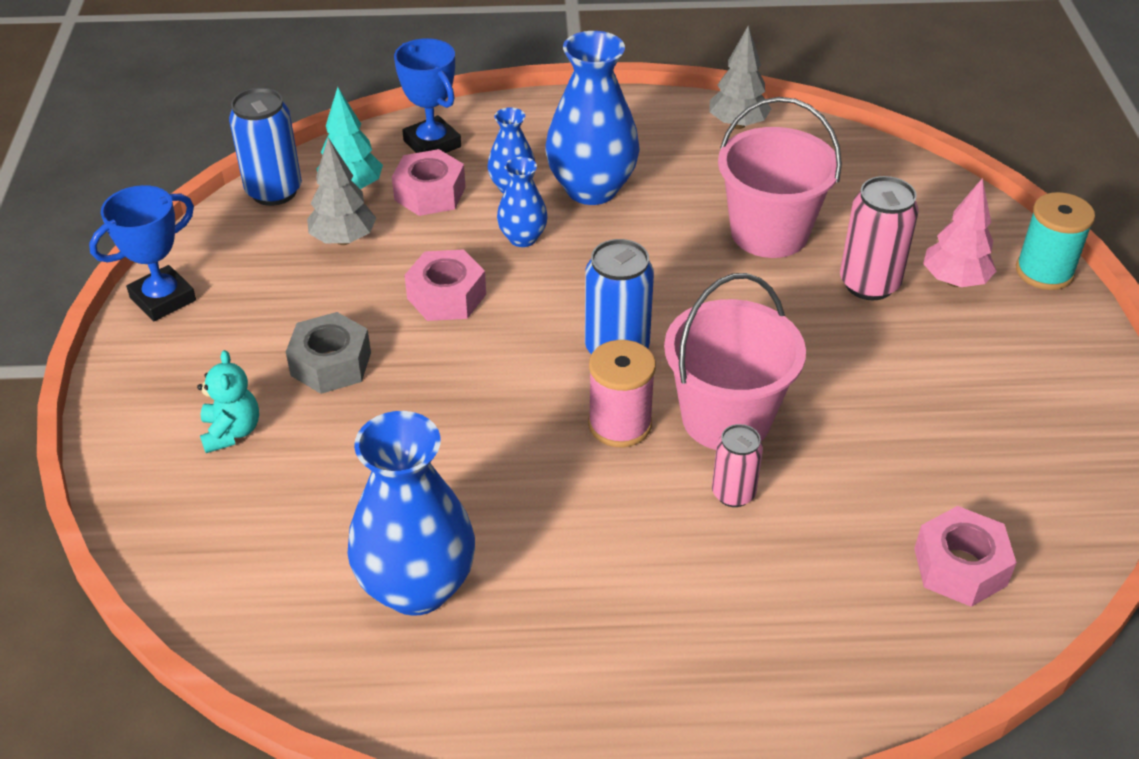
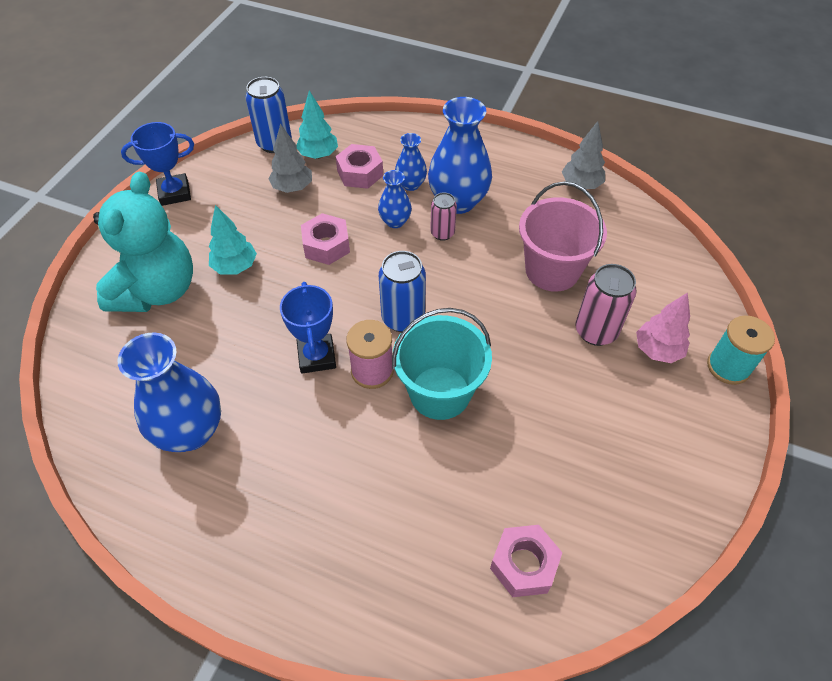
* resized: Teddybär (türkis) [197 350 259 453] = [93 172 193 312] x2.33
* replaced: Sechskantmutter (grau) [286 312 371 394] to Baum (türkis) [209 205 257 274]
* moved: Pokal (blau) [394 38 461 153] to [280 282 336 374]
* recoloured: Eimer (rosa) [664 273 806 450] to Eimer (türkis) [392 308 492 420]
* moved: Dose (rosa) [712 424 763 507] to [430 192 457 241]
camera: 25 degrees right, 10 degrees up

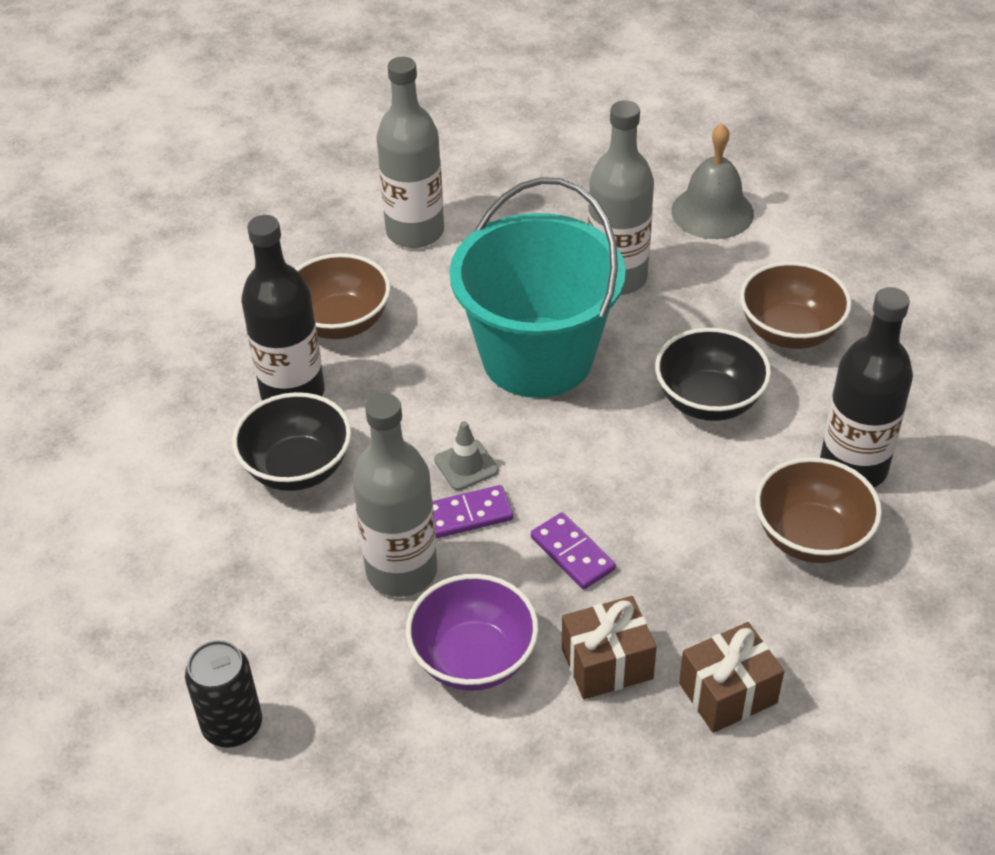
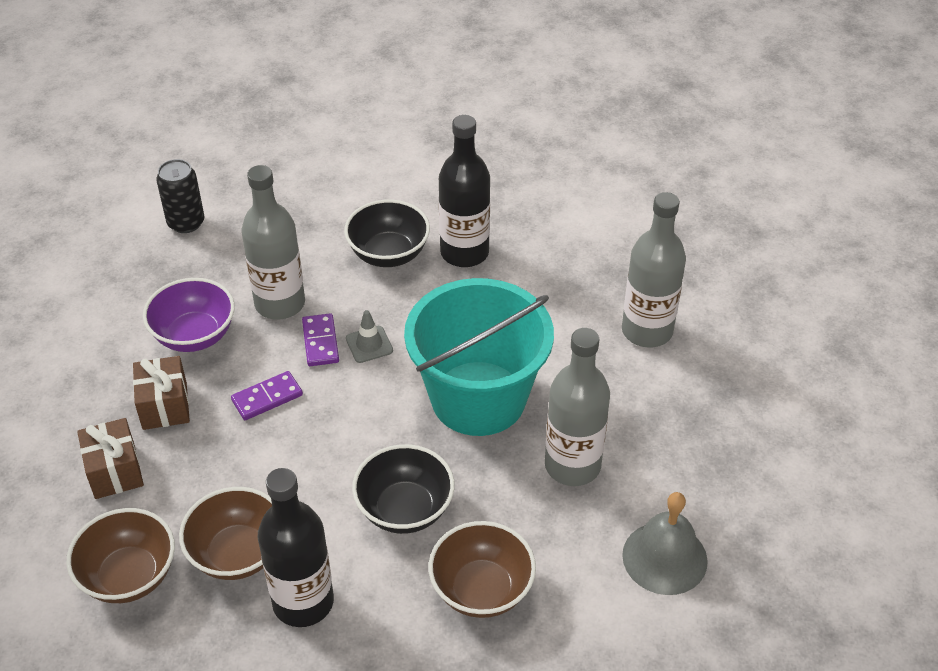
* moved: Schüssel (braun) [296 253 391 339] to [66 508 175 603]
camera: 95 degrees right, 0 degrees up

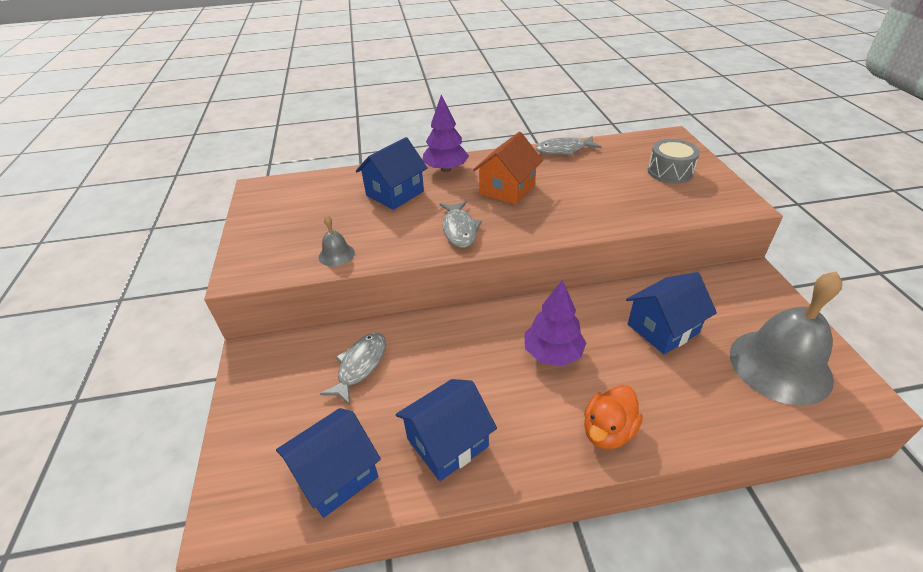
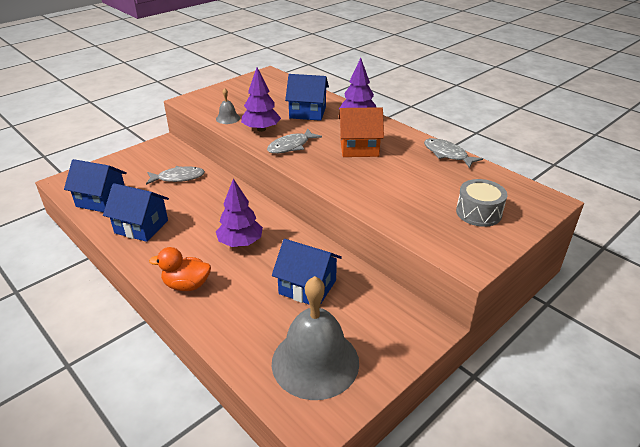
* added: Baum (lila) [241 67 281 132]
camera: 55 degrees right, 5 degrees down

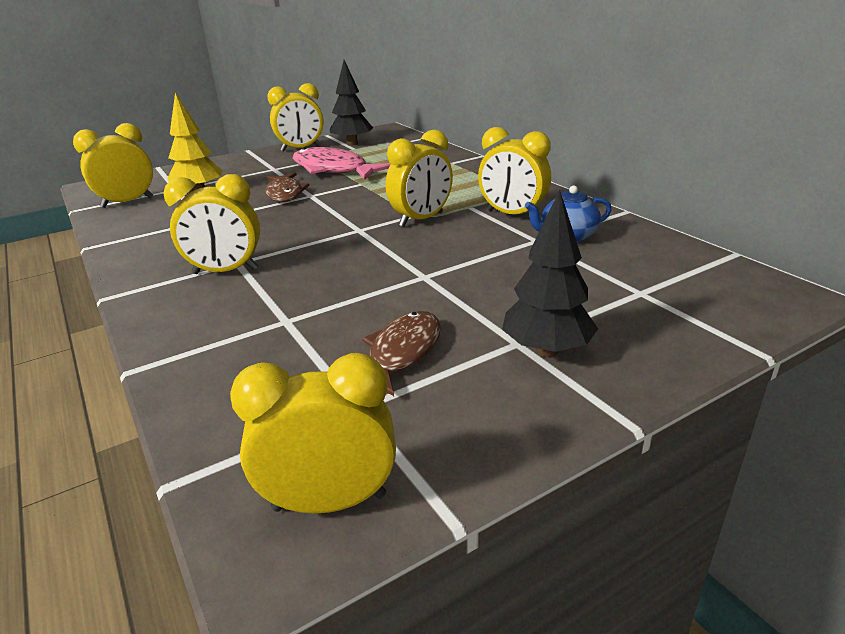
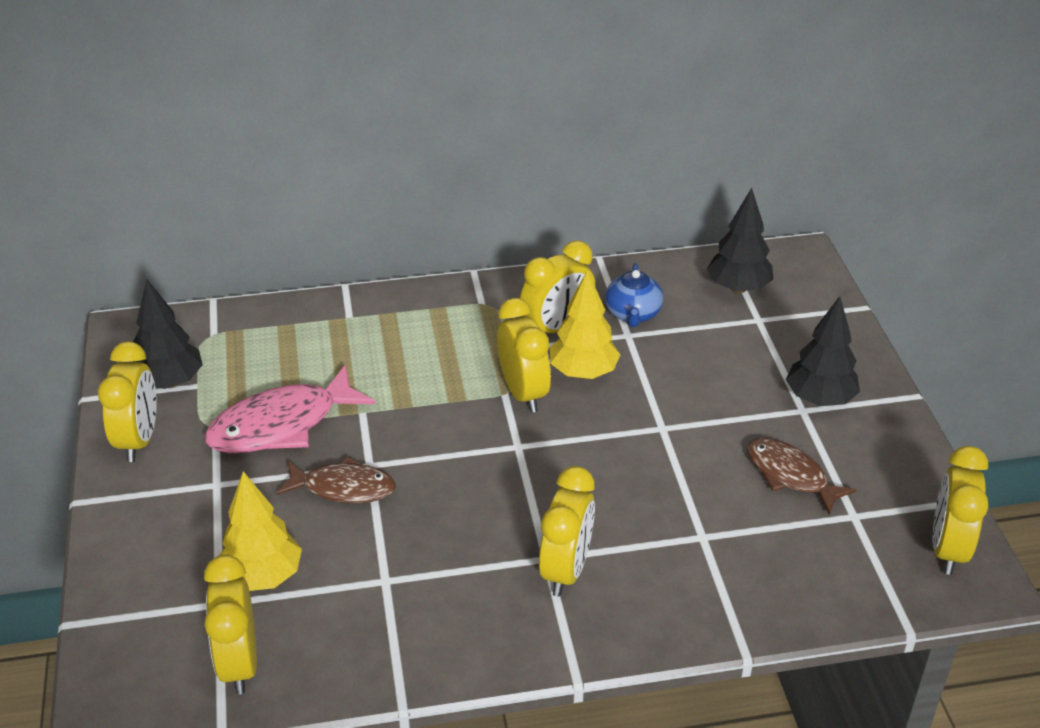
* added: Baum (gelb) [550 270 620 379]
* added: Baum (schwarz) [707 188 773 293]
camera: 70 degrees left, 10 degrees up

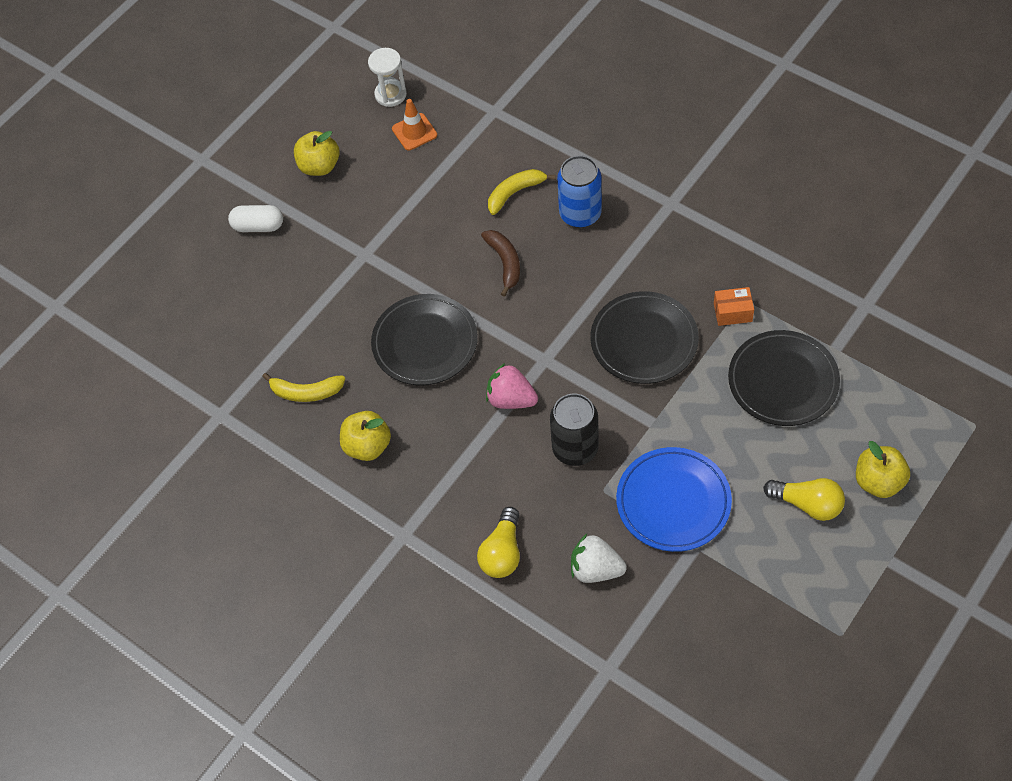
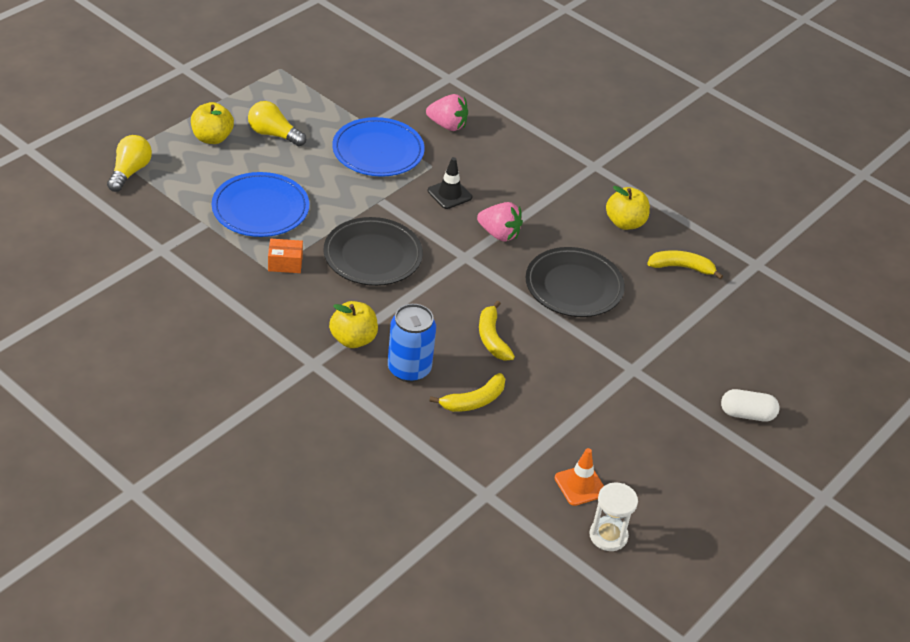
* moved: Apfel (gelb) [294 131 340 176] to [329 301 378 348]
* moved: Glühbirne (gelb) [477 507 520 578] to [107 135 152 192]
* recoloured: Banane (braun) [481 230 520 297] to Banane (gelb) [479 300 515 361]
* replaced: Dose (schwarz) [550 394 599 466] to Leitkegel (schwarz) [428 157 472 209]
* recoloured: Erdbeere (weiß) [571 534 627 583] to Erdbeere (rosa) [426 94 468 131]
* recoloured: Teller (schwarz) [728 330 840 426] to Teller (blau) [212 172 309 237]
camera: 175 degrees right, 15 degrees down

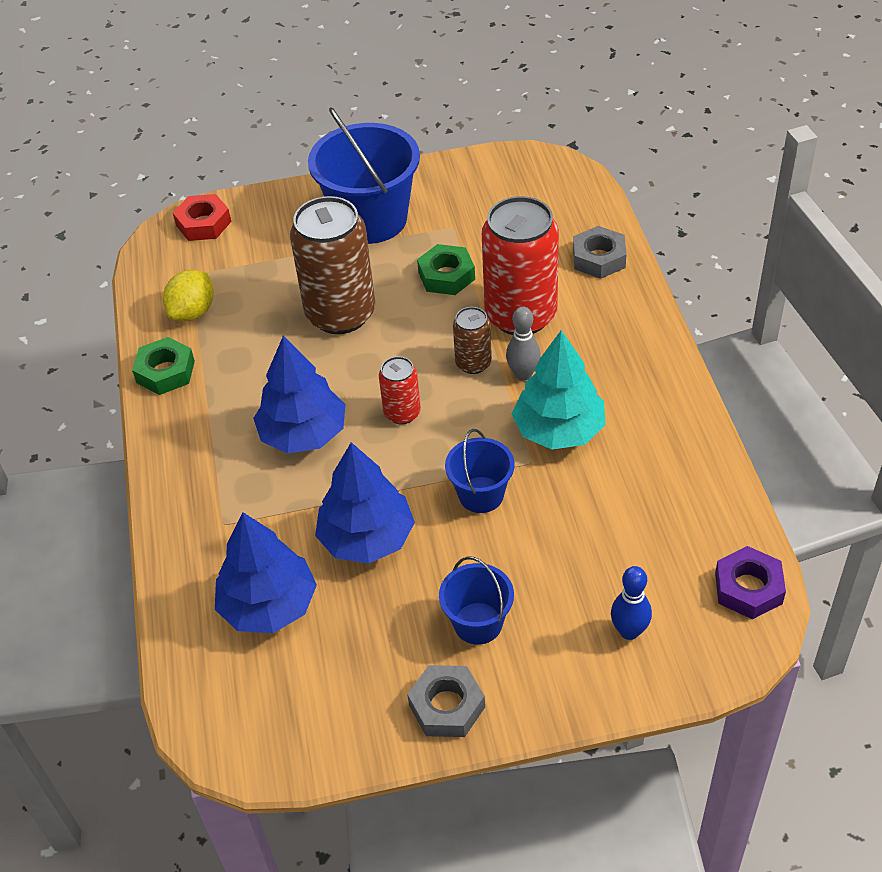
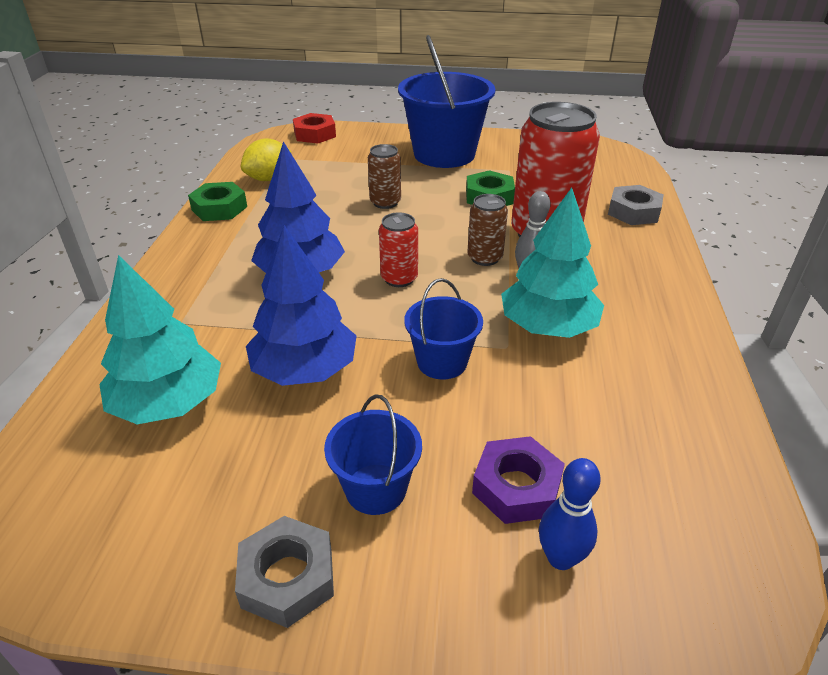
* recoloured: Baum (blau) [215 512 317 633] to Baum (türkis) [99 255 221 424]
* resized: Dose (braun) [290 196 375 334] = [368 144 401 209] x0.49
* moved: Sechskantmutter (lila) [715 546 786 619] to [472 436 565 524]
camera: 15 degrees right, 10 degrees down

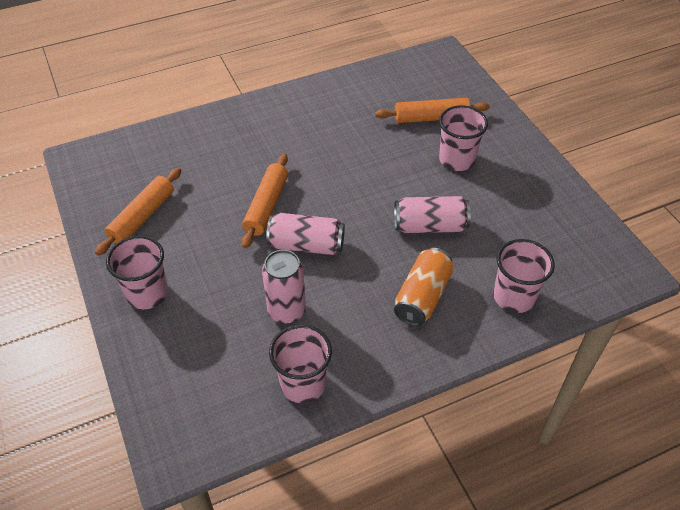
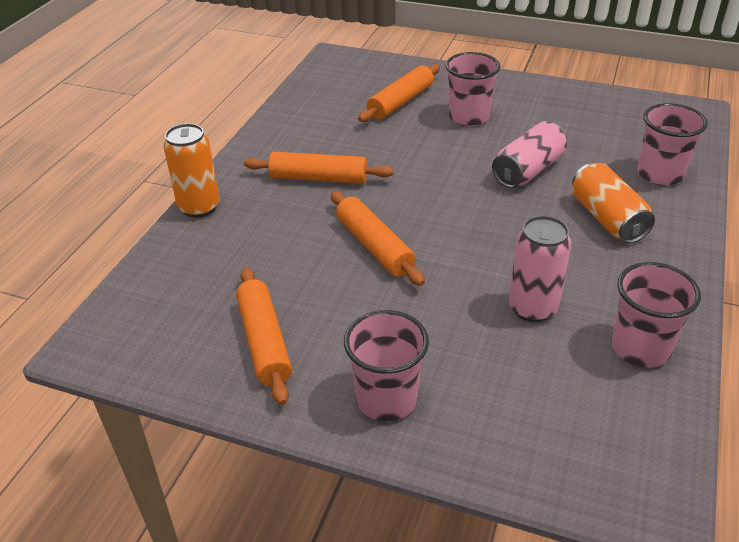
* removed: Dose (rosa) [266 213 345 255]
* added: Dose (orange) [163 123 220 218]
* added: Nudelholz (orange) [244 152 394 184]
camera: 45 degrees left, 10 degrees down

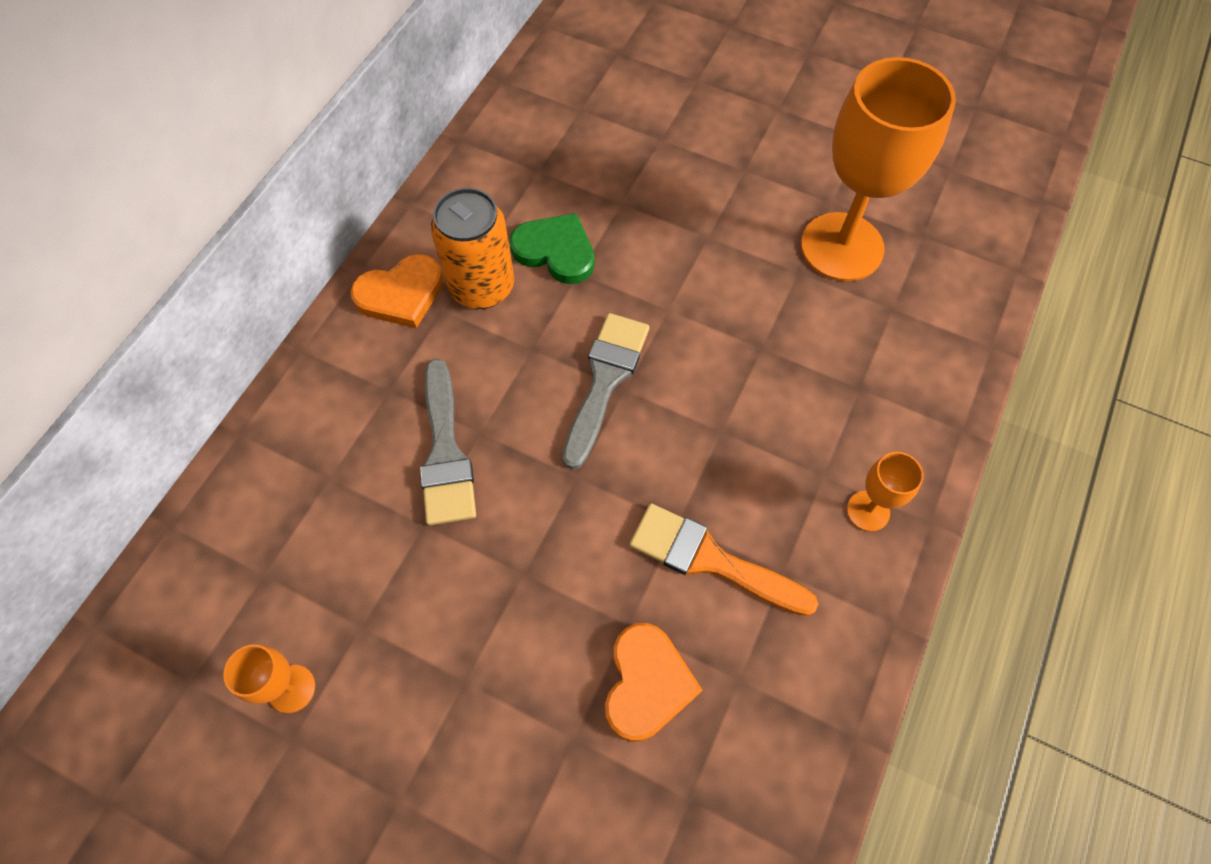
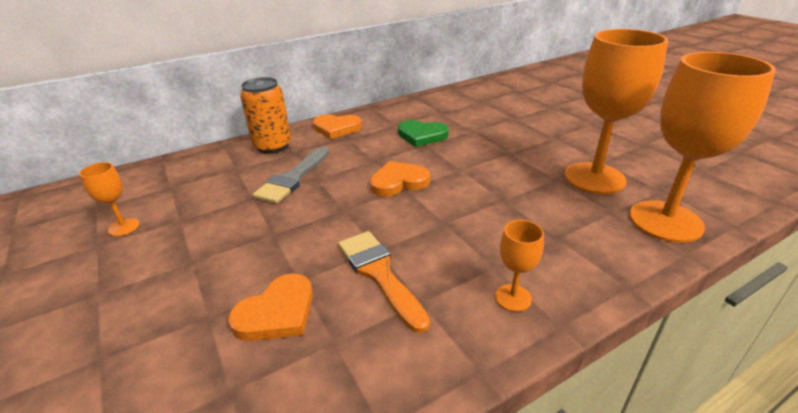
* moved: Dose (orange) [431 188 514 309] to [240 77 291 154]
* turned: Herz (grün) [510 213 595 284] = [398 120 449 147] 135 degrees clockwise
* replaced: Pinsel (grau) [562 313 649 470] to Herz (orange) [370 161 430 197]
* added: Kelch (orange) [629 52 776 243]
camera: 35 degrees right, 30 degrees down

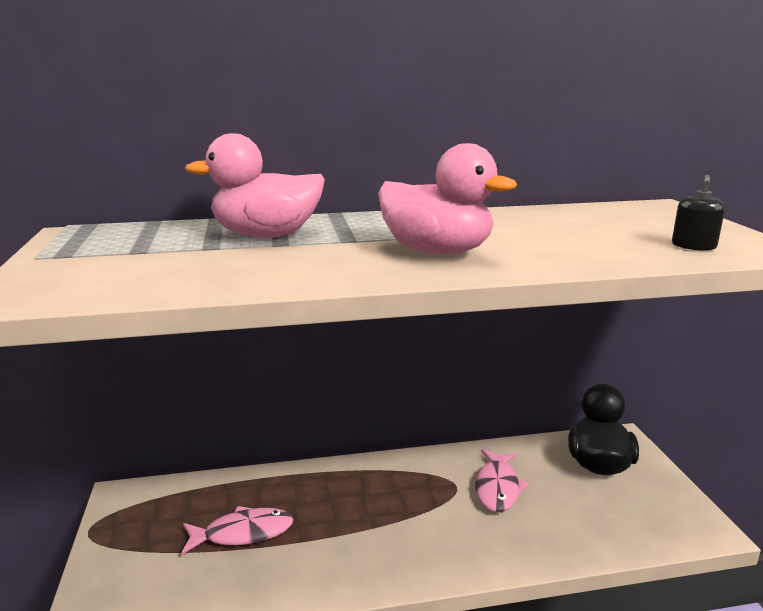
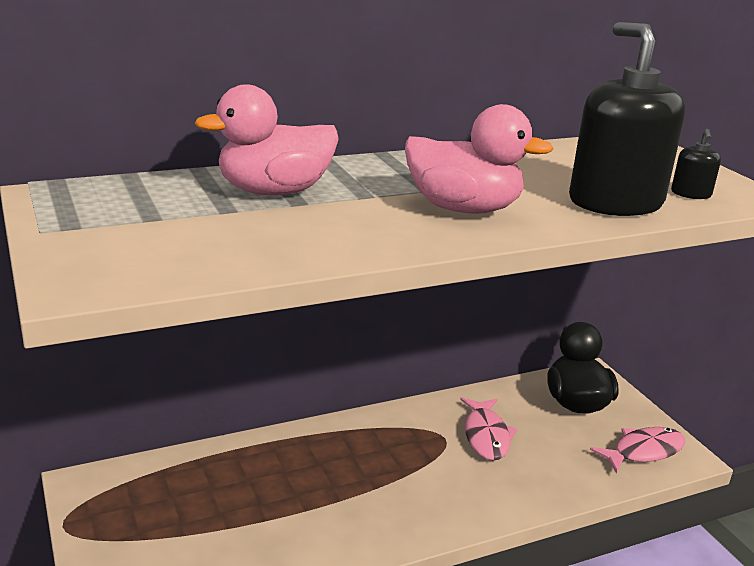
* moved: Fisch (rosa) [181 506 293 555] to [590 427 685 474]
* added: Seifenspender (schwarz) [569 22 685 216]
camera: 15 degrees left, 5 degrees up

